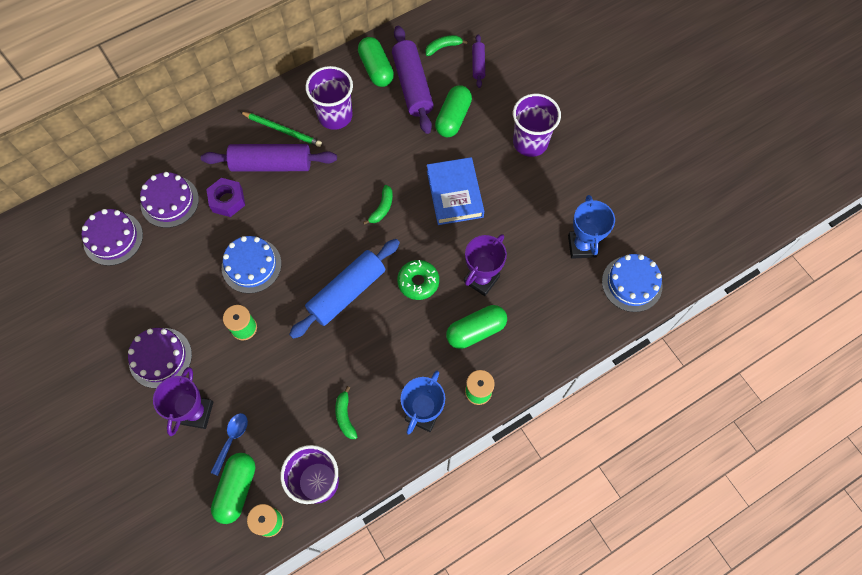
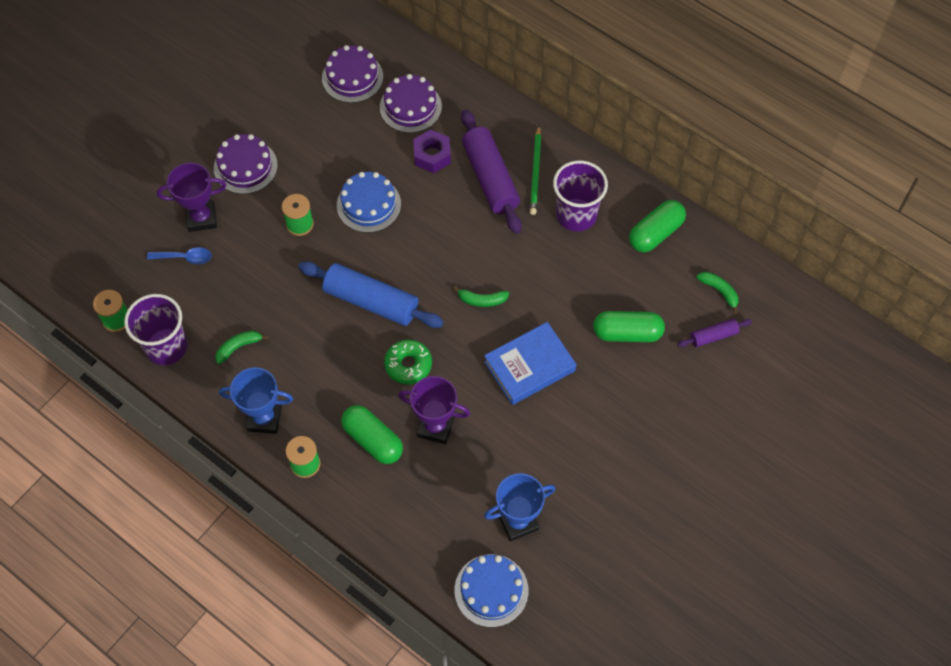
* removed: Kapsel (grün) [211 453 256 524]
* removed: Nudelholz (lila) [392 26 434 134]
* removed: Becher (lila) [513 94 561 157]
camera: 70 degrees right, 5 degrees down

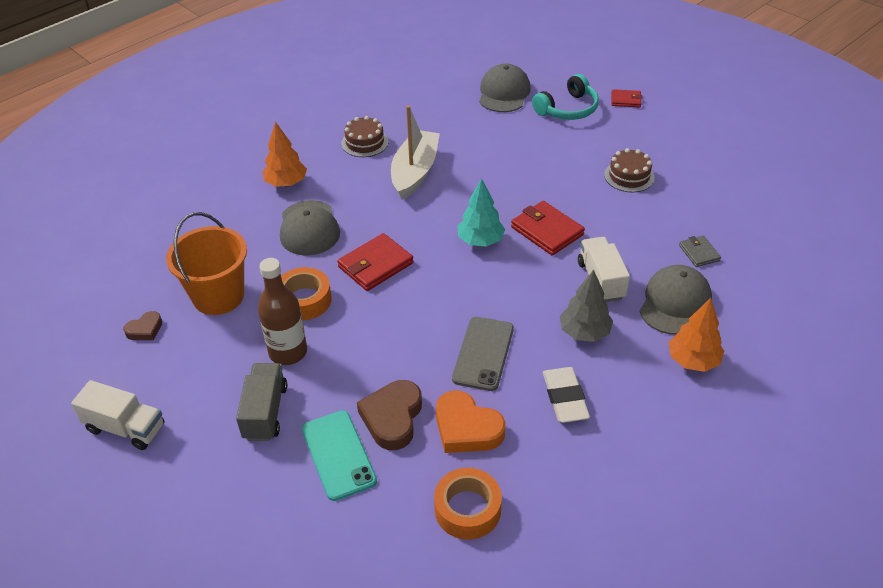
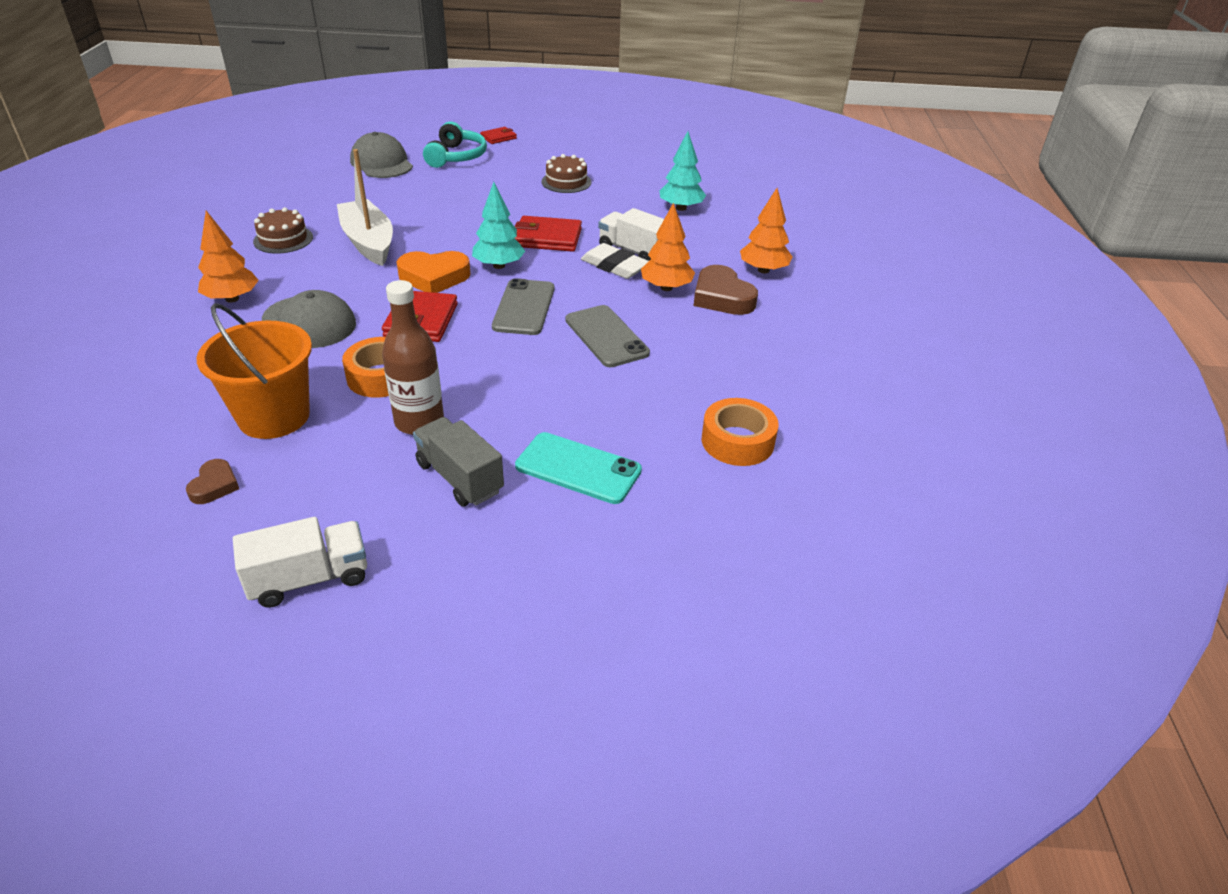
* moved: Herz (braun) [357 380 422 450] to [694 265 758 315]
* moved: Herz (orange) [436 391 505 453] to [397 251 471 293]
* moved: Radiergummi (weiß) [543 367 590 423] to [581 243 649 279]
* recoloured: Baum (grau) [560 270 613 342] to Baum (orange) [641 203 695 291]
* removed: Kappe (grau) [639 265 712 335]
* replaced: Geldbörse (grau) [679 235 721 267] to Baum (türkis) [660 131 706 211]
* added: Handy (grau) [492 278 554 335]
camera: 45 degrees left, 5 degrees down

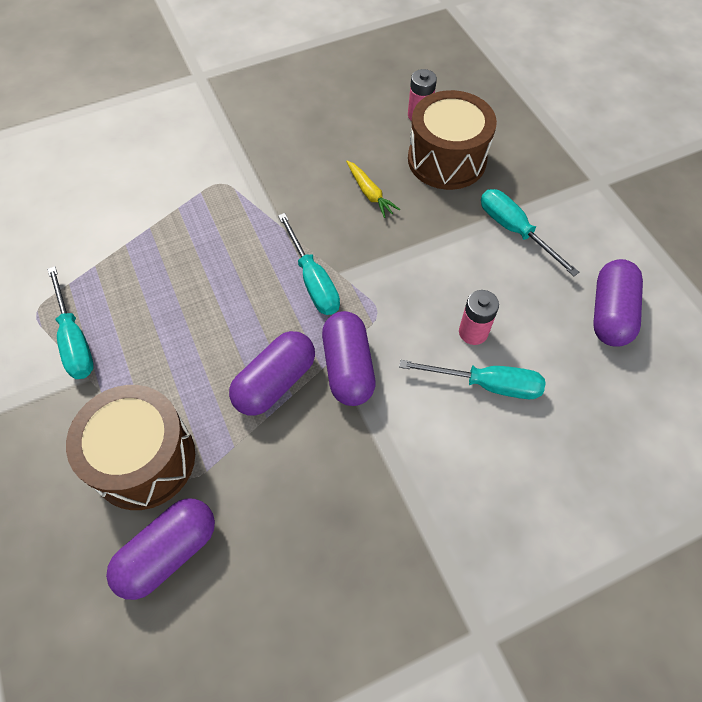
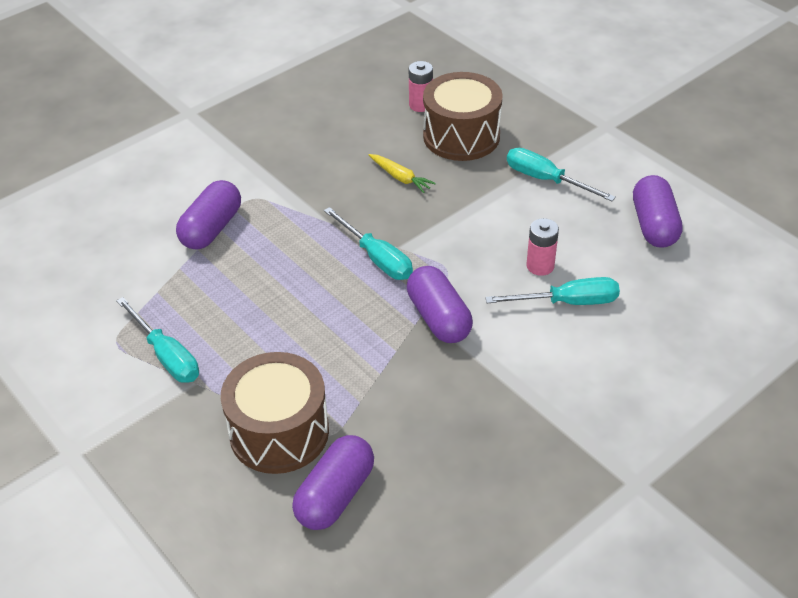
* moved: Kapsel (lila) [229 331 315 416] to [176 180 241 250]
camera: 15 degrees left, 15 degrees down

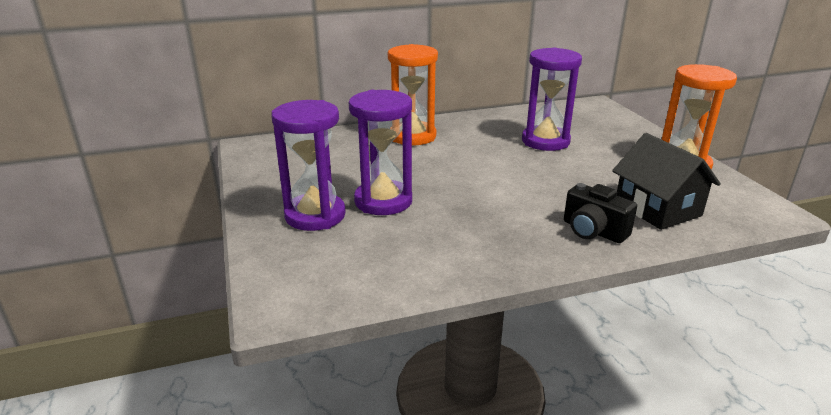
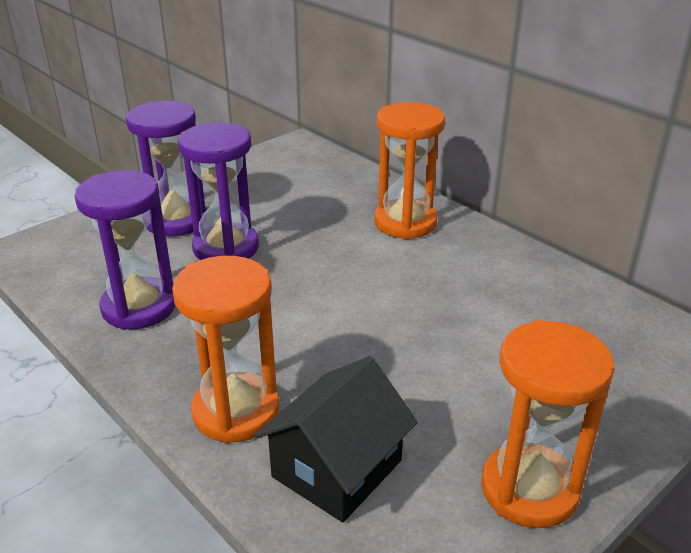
* moved: Sanduhr (lila) [522 48 582 151] to [75 170 175 330]
* replaced: Kamera (schwarz) [564 183 637 243] to Sanduhr (orange) [172 256 279 443]
camera: 65 degrees right, 5 degrees up

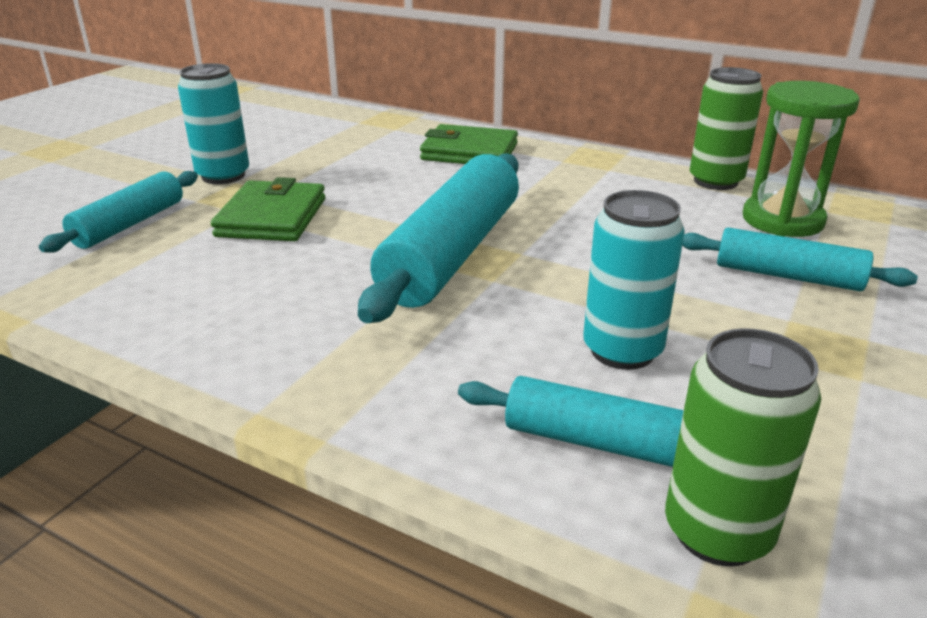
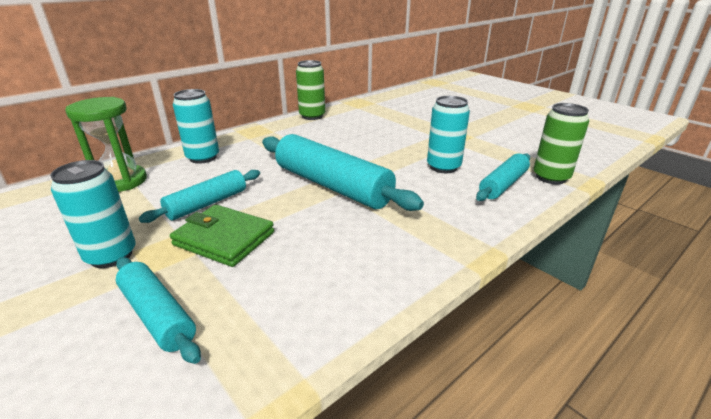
* replaced: Geldbörse (grün) [420 124 518 164] to Dose (türkis) [173 89 219 164]
* moved: Nudelholz (türkis) [682 227 918 291] to [139 170 260 223]
* moved: Sanduhr (grün) [743 81 860 237] to [65 97 147 192]
camera: 70 degrees left, 0 degrees up

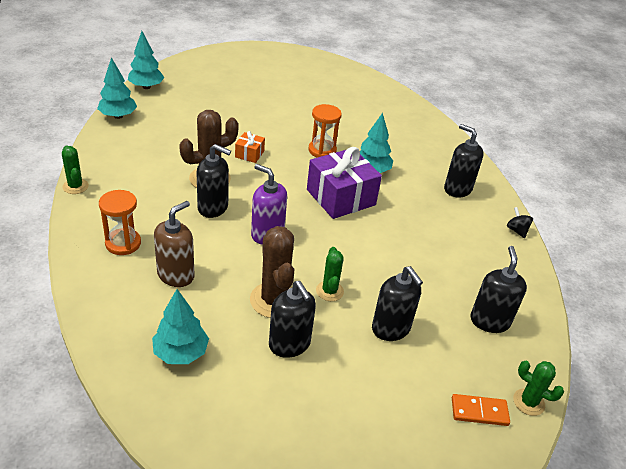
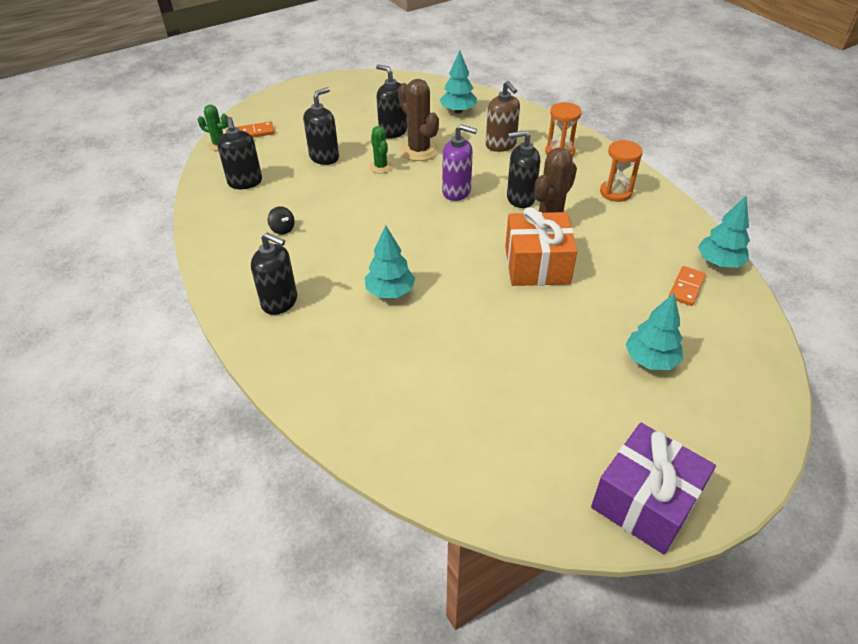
* removed: Kaktus (grün) [62 146 89 194]
* moved: Baum (türkis) [128 31 164 89] to [625 293 683 370]
* turned: Seifenspender (braun) [154 201 195 287] = [486 81 520 152] 45 degrees counterclockwise
* resized: Geschenk (orange) [235 131 265 163] = [505 207 577 286] x2.13
* moved: Geschenk (lila) [307 147 382 219] to [591 423 716 554]
* moved: Sanduhr (orange) [308 104 342 158] to [600 140 643 202]
* turned: Seifenspender (schwarz) [372 266 423 341] = [303 87 339 165] 90 degrees clockwise
* moved: Kreisel (schwarz) [507 207 533 238] to [268 206 295 235]
* added: Dominostein (orange) [669 266 706 306]
camera: 165 degrees right, 5 degrees up

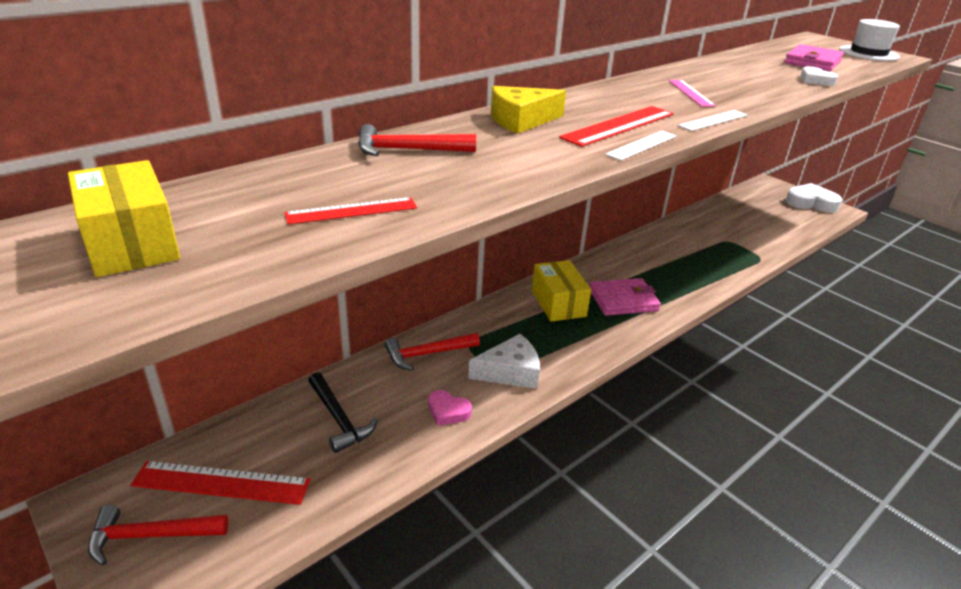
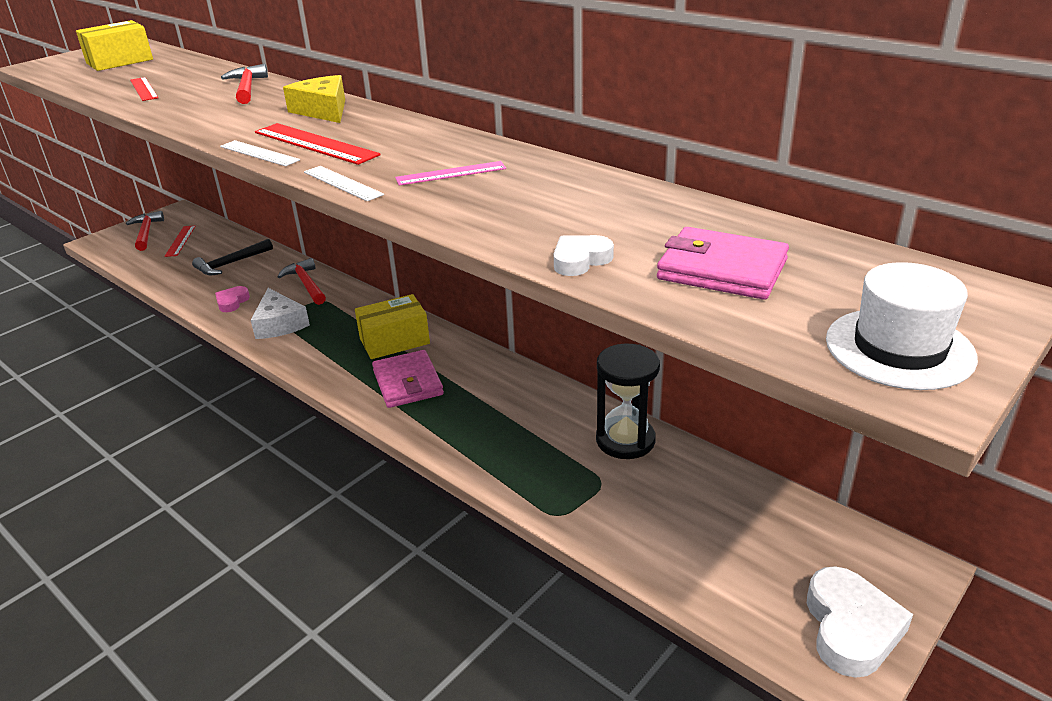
* resized: Lineal (rot) [131 461 311 505] = [165 226 195 257] x0.62
* added: Sanduhr (schwarz) [596 344 660 459]
camera: 85 degrees right, 0 degrees up

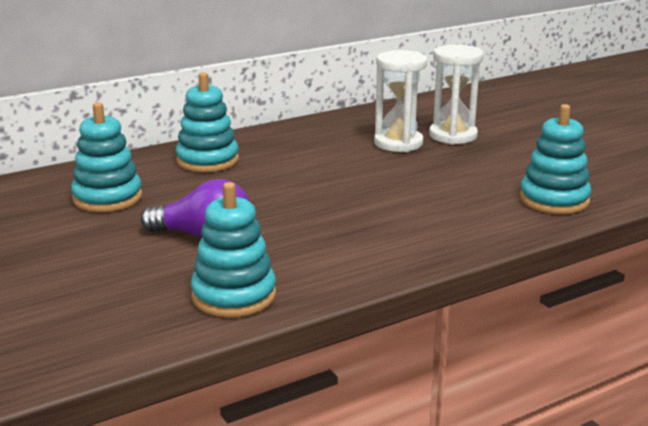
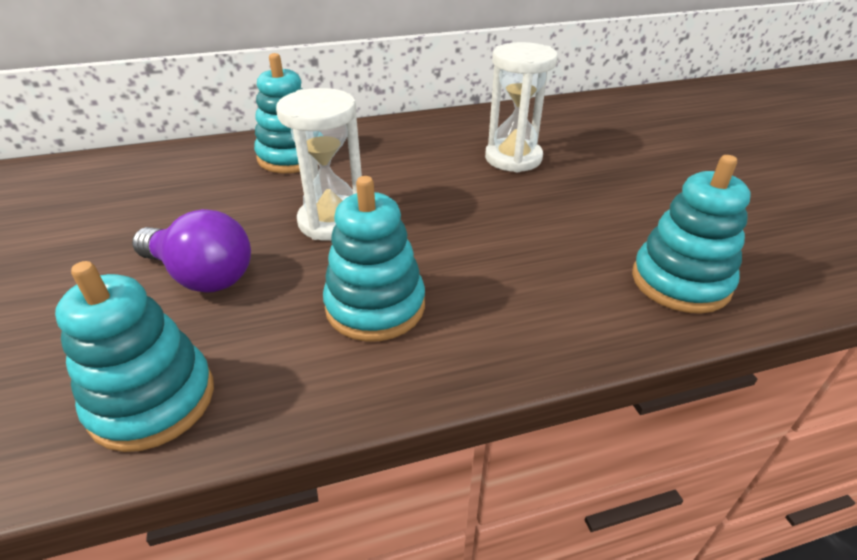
* moved: Stapelspielzeug (türkis) [71 102 142 212] to [323 176 425 342]
* moved: Sanduhr (weiß) [429 45 484 145] to [276 88 362 241]
camera: 15 degrees right, 15 degrees up

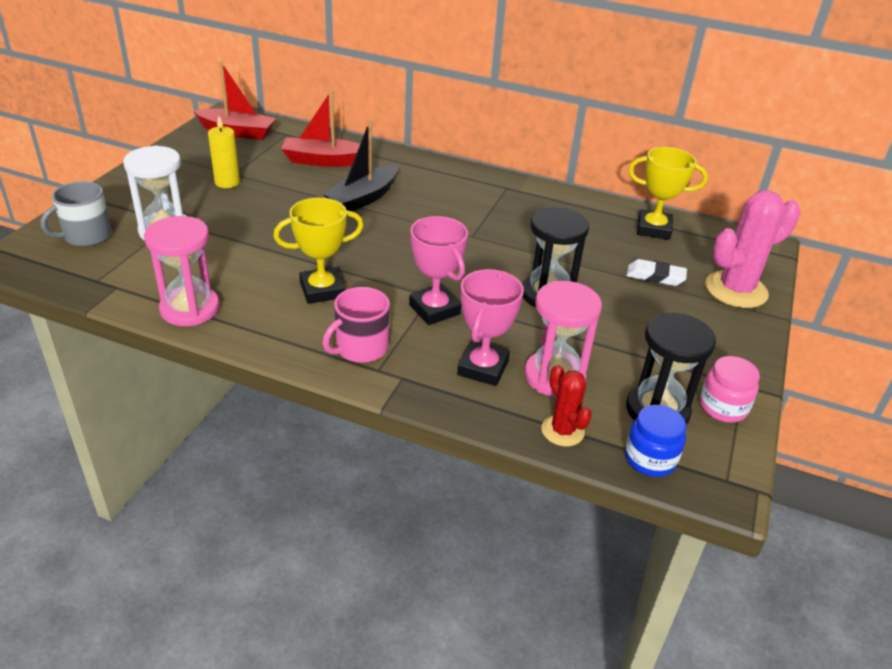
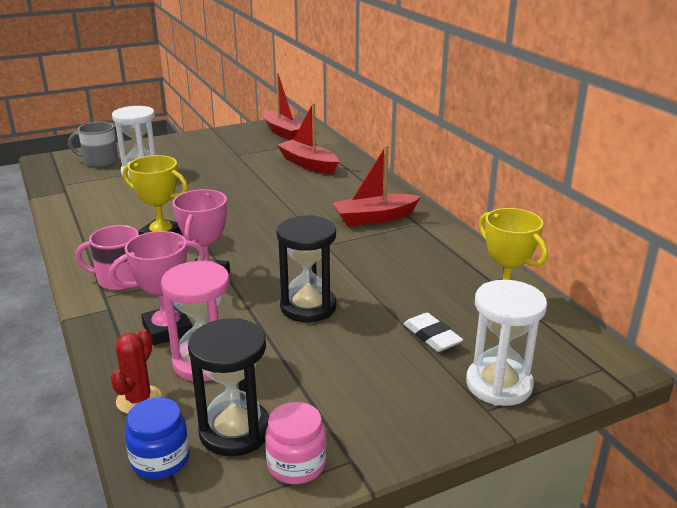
* removed: Sanduhr (rosa) [144 216 220 326]
* removed: Kerze (gelb) [208 116 240 188]
* removed: Boot (schwarz) [323 121 397 211]
* replaced: Kaktus (rosa) [705 190 800 308] to Sanduhr (weiß) [466 280 547 406]
* added: Boot (rot) [332 145 421 226]
camera: 45 degrees right, 10 degrees down

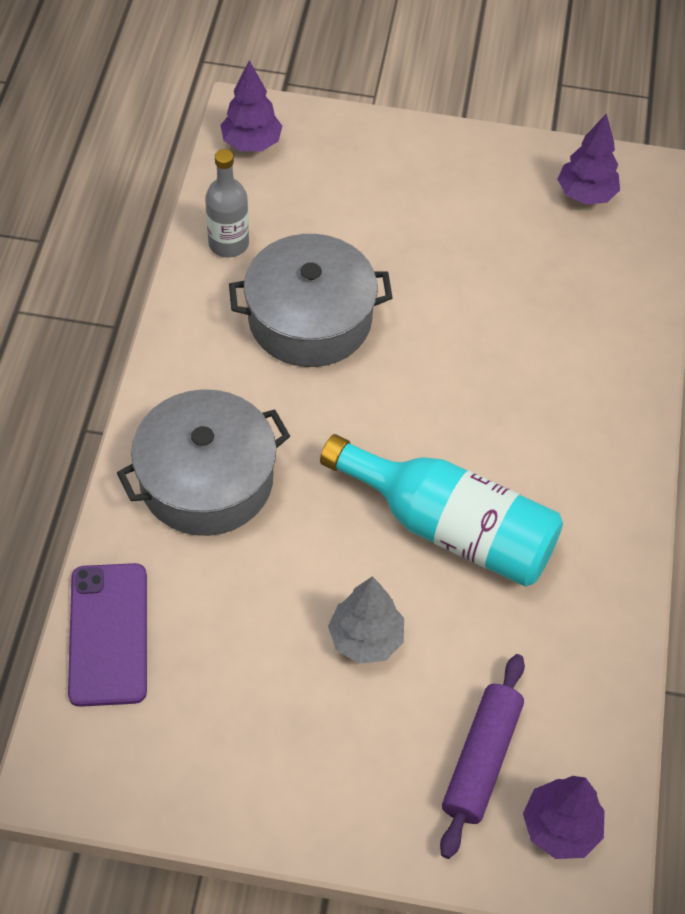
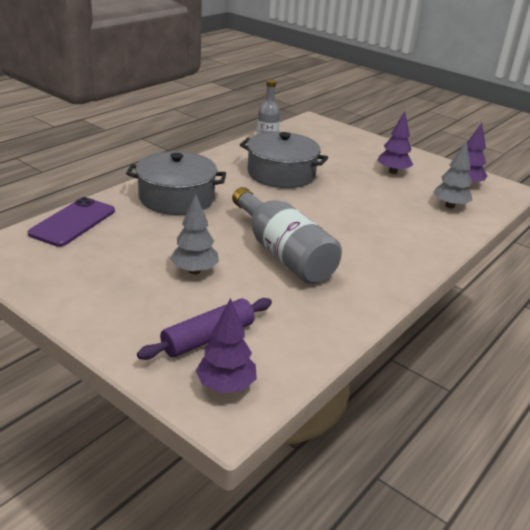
* moved: Baum (lila) [220 60 282 151] to [377 111 413 174]
* recoloured: Flasche (türkis) [320 434 563 587] to Flasche (grau) [232 187 342 284]
* added: Baum (grau) [433 141 473 209]
camera: 30 degrees right, 25 degrees down

